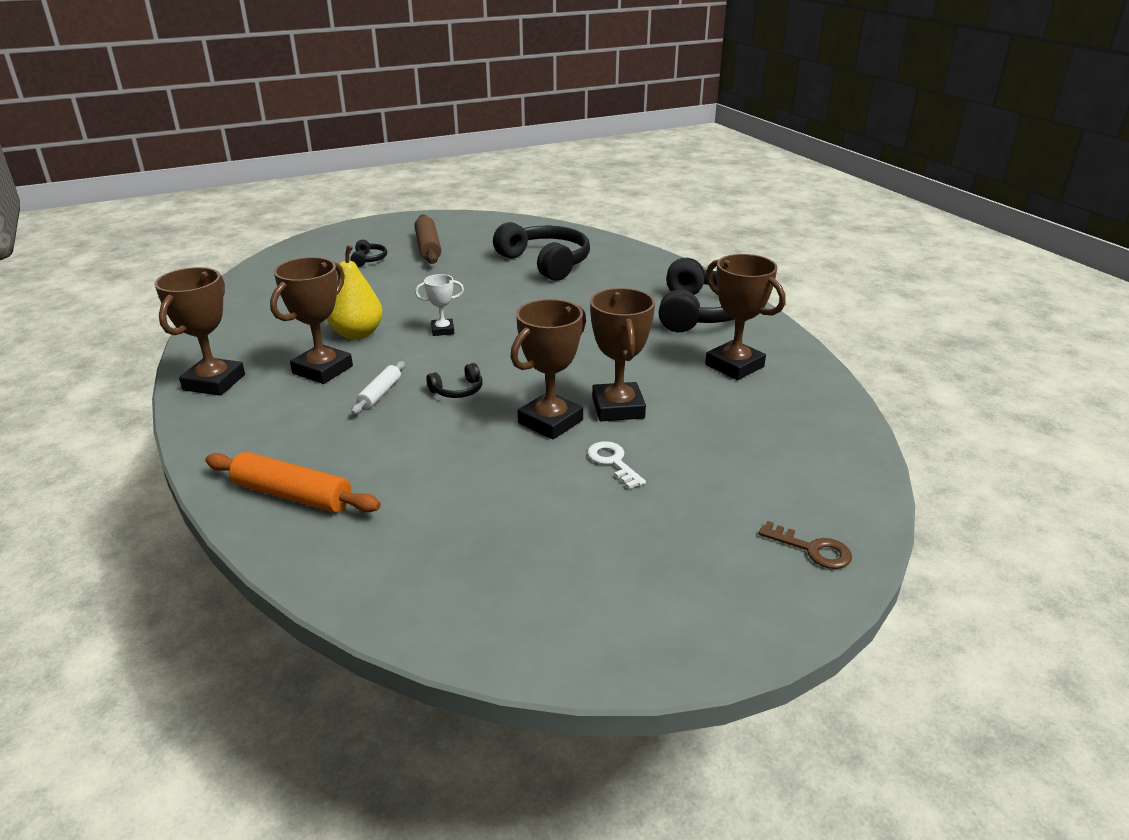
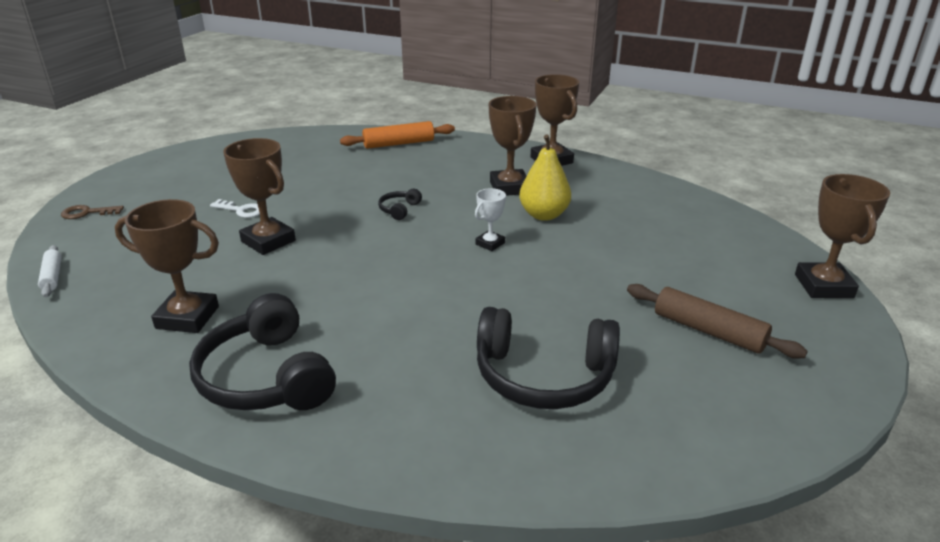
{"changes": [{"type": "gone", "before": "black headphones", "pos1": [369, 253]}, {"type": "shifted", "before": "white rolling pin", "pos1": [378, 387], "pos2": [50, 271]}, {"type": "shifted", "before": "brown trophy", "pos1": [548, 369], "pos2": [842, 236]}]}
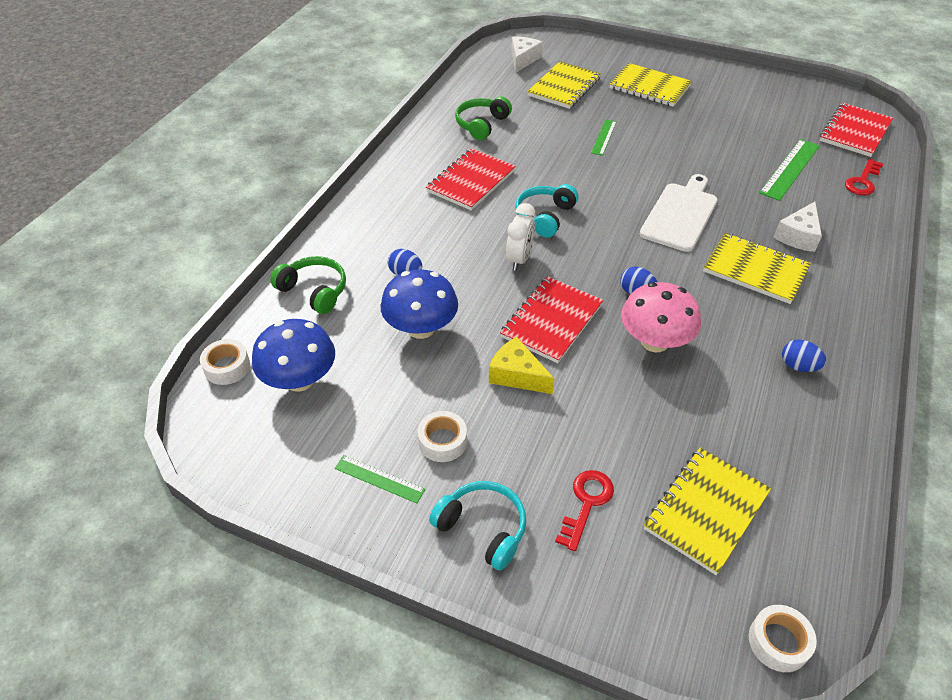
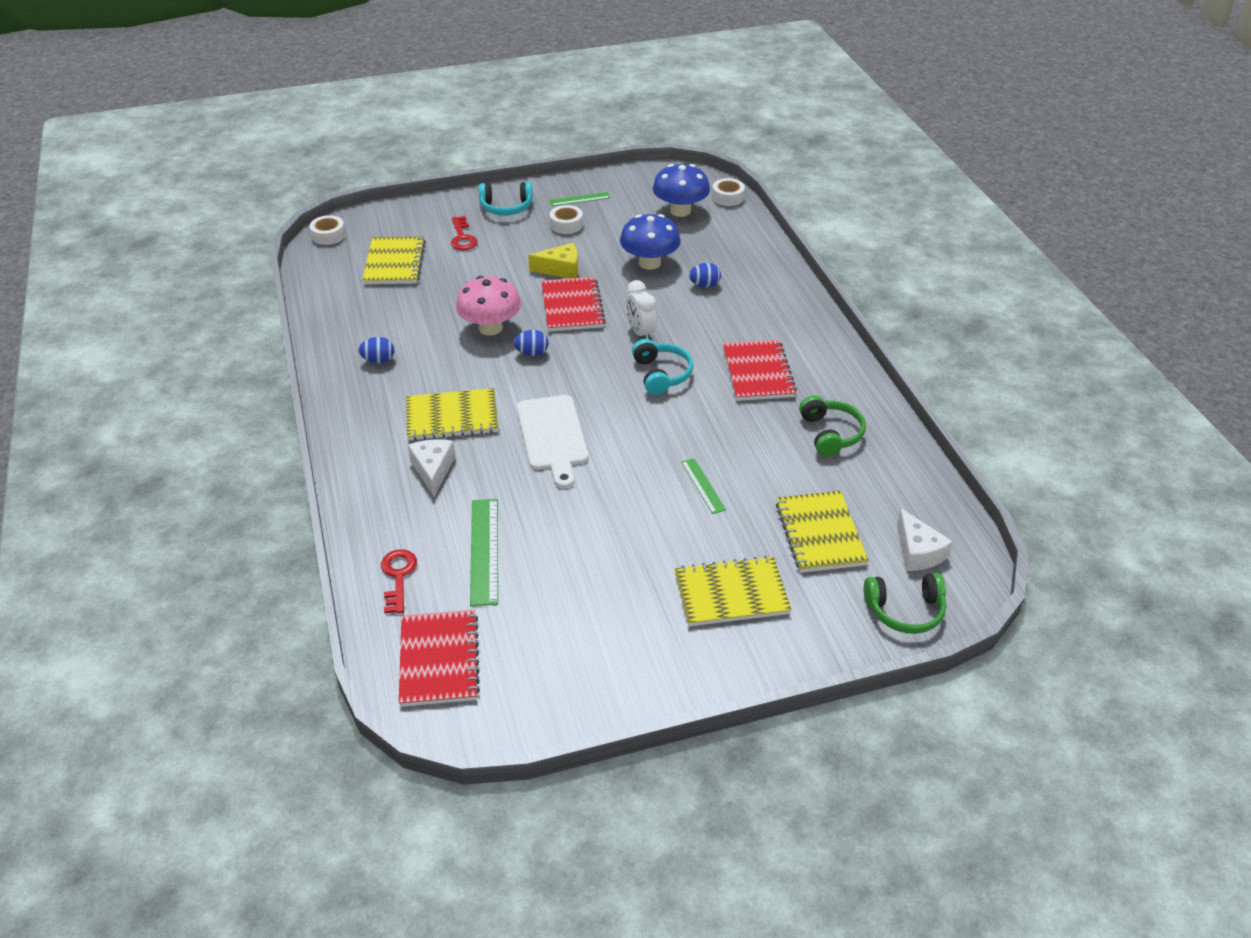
{"changes": [{"type": "shifted", "before": "green headphones", "pos1": [308, 285], "pos2": [905, 603]}]}
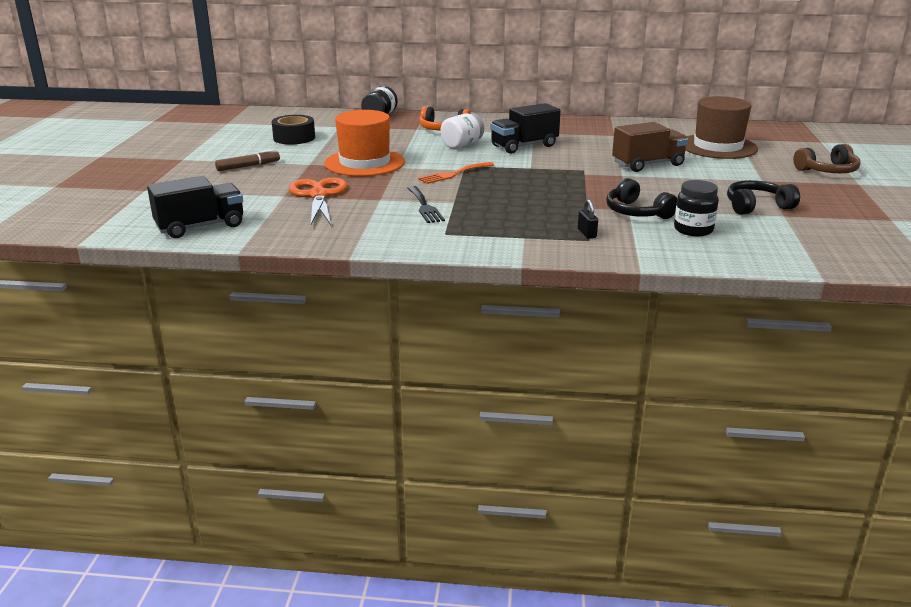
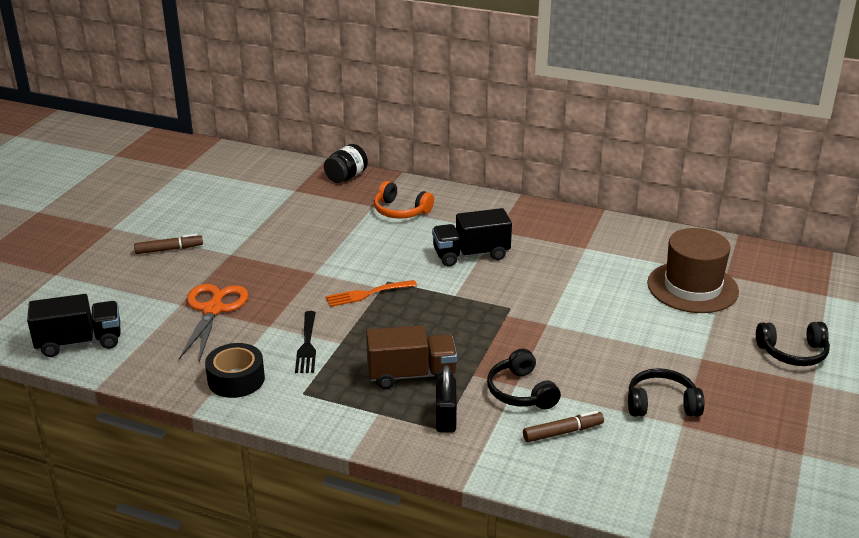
{"changes": [{"type": "shifted", "before": "black tape", "pos1": [293, 129], "pos2": [235, 370]}, {"type": "gone", "before": "orange hat", "pos1": [364, 143]}, {"type": "gone", "before": "white jar", "pos1": [462, 131]}, {"type": "scaled", "before": "black padlock", "pos1": [588, 218], "pos2": [446, 399], "scale": 1.64}, {"type": "shifted", "before": "brown truck", "pos1": [650, 147], "pos2": [411, 357]}, {"type": "swapped", "before": "black jar", "after": "brown marker", "pos1": [696, 208], "pos2": [563, 426]}, {"type": "repainted", "before": "brown headphones", "after": "black headphones", "pos1": [826, 158], "pos2": [793, 344]}]}
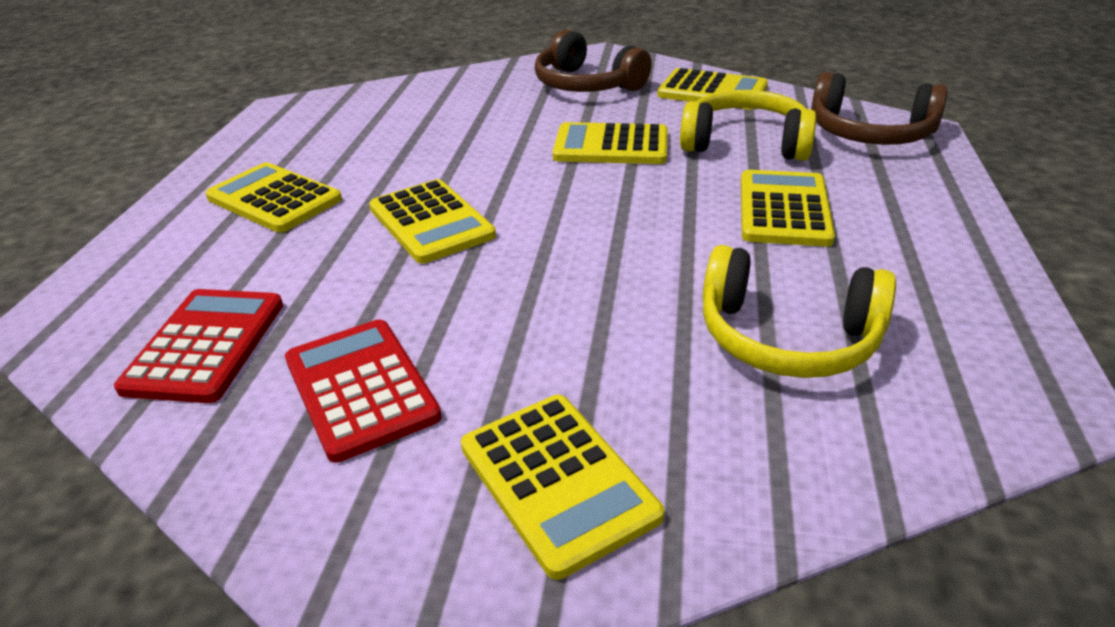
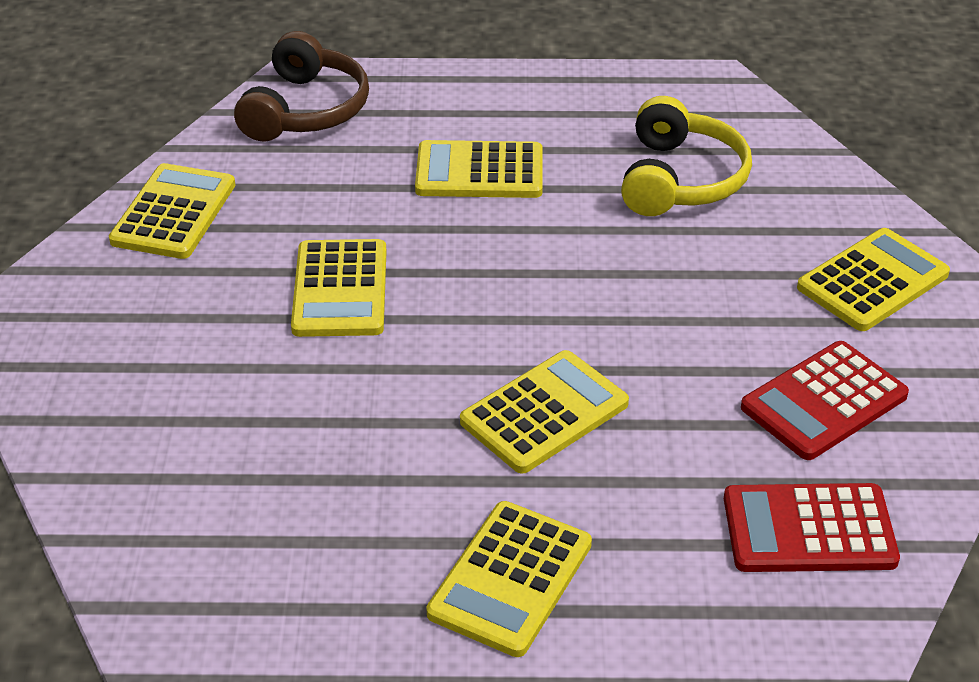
{"changes": [{"type": "gone", "before": "brown headphones", "pos1": [593, 60]}, {"type": "gone", "before": "yellow headphones", "pos1": [748, 125]}]}
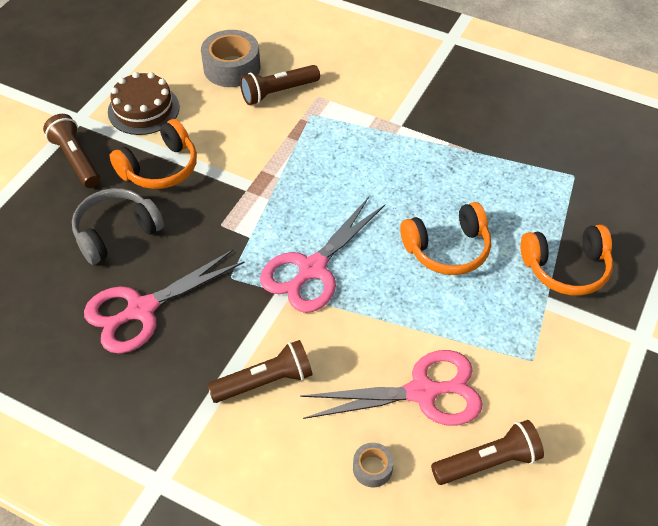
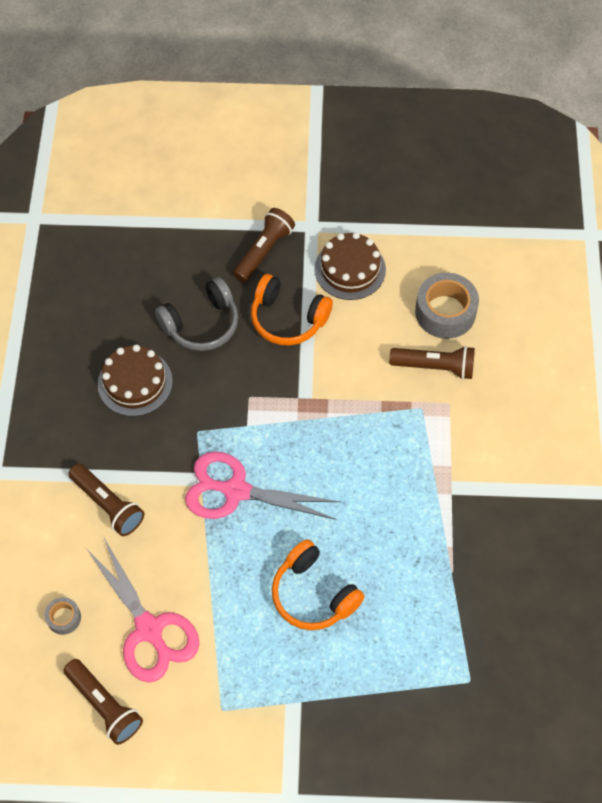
{"changes": [{"type": "rotated", "before": "grey headphones", "pos1": [118, 226], "pos2": [196, 314], "turn": 120}, {"type": "swapped", "before": "pink scissors", "after": "brown cake", "pos1": [164, 301], "pos2": [135, 380]}, {"type": "rotated", "before": "brown flashlight", "pos1": [280, 85], "pos2": [432, 363], "turn": 150}, {"type": "gone", "before": "orange headphones", "pos1": [567, 260]}]}
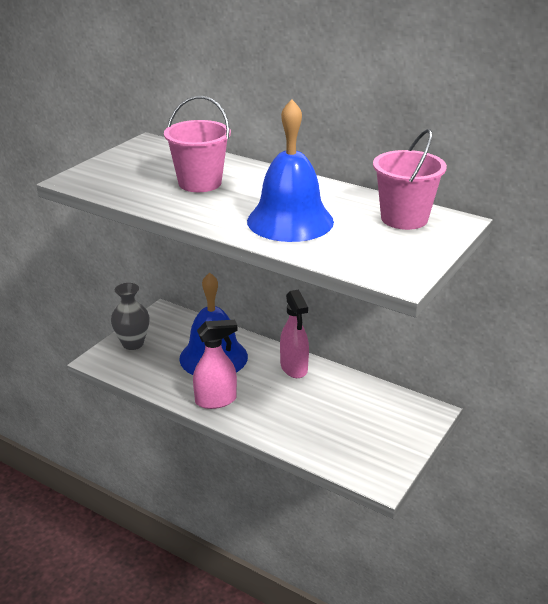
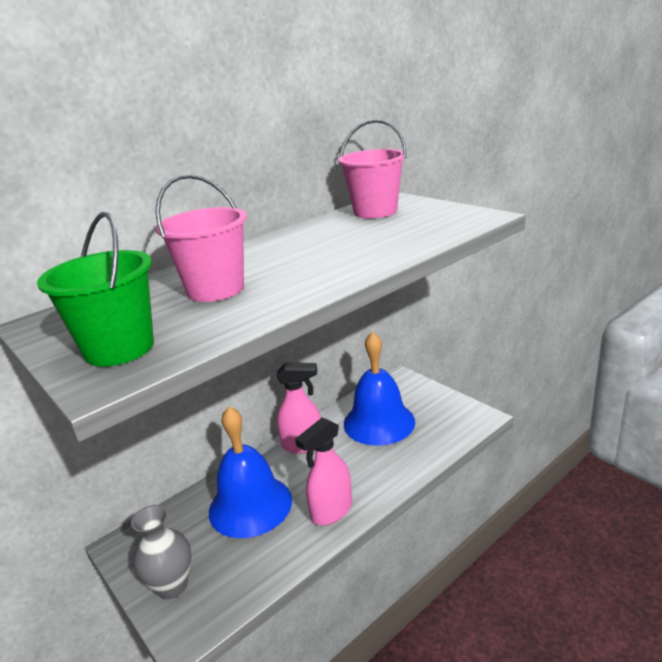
{"changes": [{"type": "rotated", "before": "pink spray bottle", "pos1": [215, 364], "pos2": [323, 471], "turn": -135}, {"type": "shifted", "before": "blue bell", "pos1": [290, 170], "pos2": [379, 388]}, {"type": "new", "after": "green bucket", "pos2": [95, 289]}]}
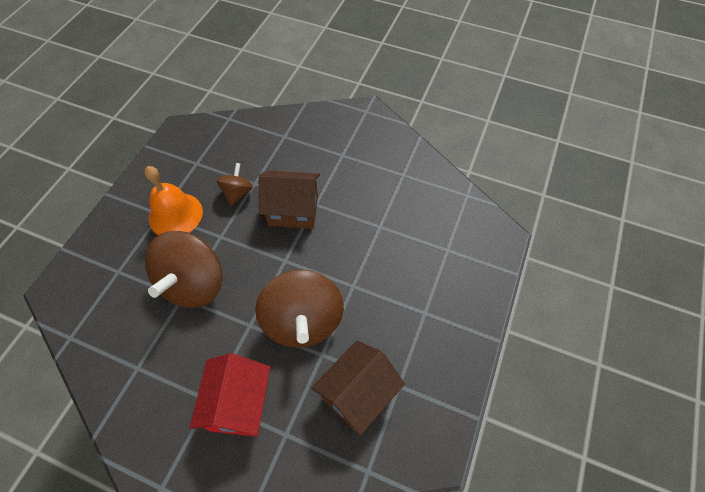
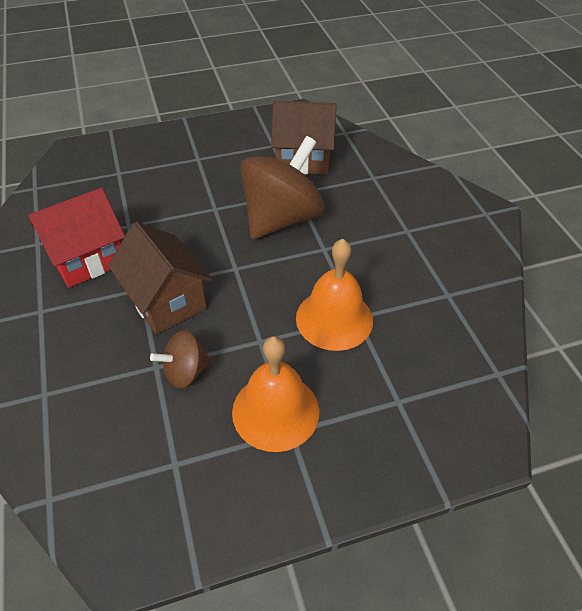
{"changes": [{"type": "swapped", "before": "brown spinning top", "after": "orange bell", "pos1": [183, 269], "pos2": [334, 295]}, {"type": "shifted", "before": "red house", "pos1": [230, 394], "pos2": [77, 238]}]}
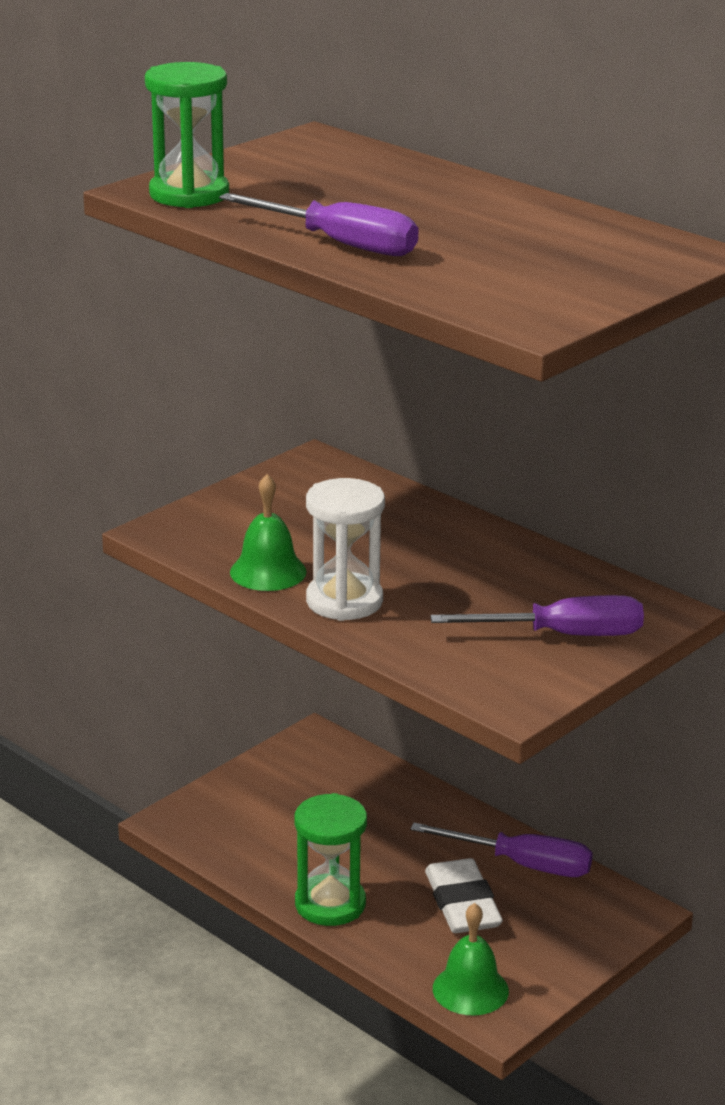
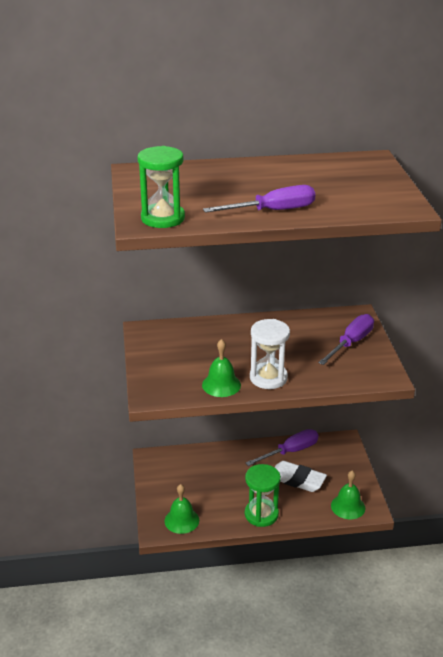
{"changes": [{"type": "new", "after": "green bell", "pos2": [181, 509]}]}
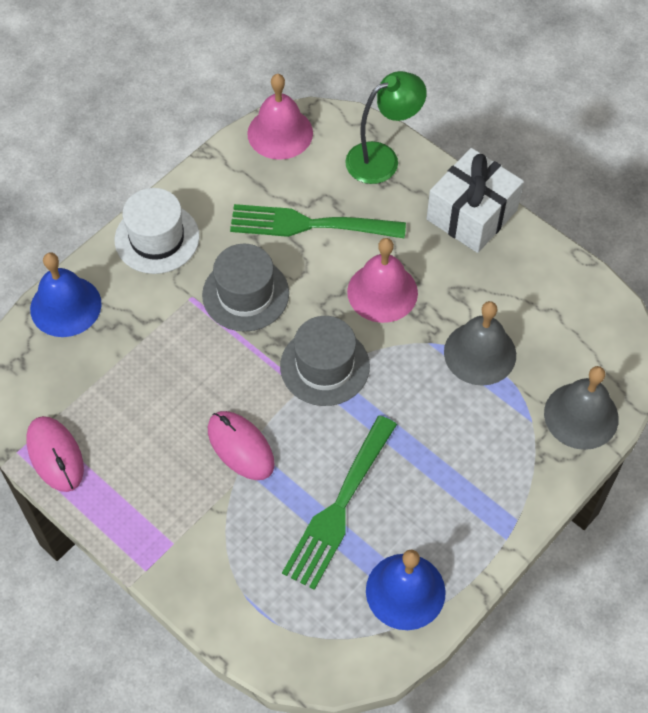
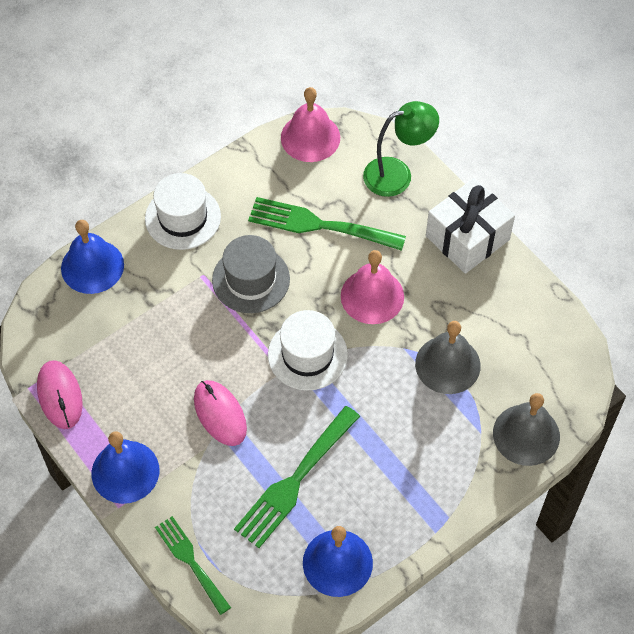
{"changes": [{"type": "repainted", "before": "grey hat", "after": "white hat", "pos1": [325, 361], "pos2": [308, 350]}, {"type": "new", "after": "blue bell", "pos2": [125, 467]}, {"type": "new", "after": "green fork", "pos2": [193, 565]}]}
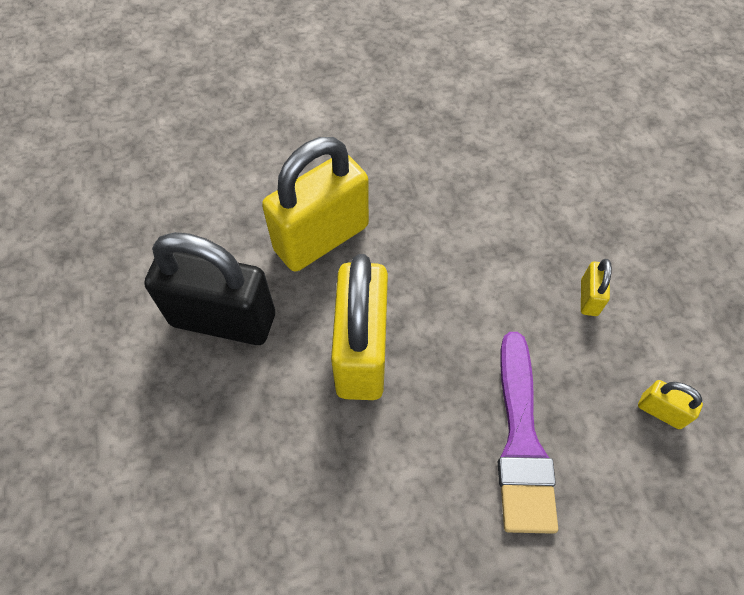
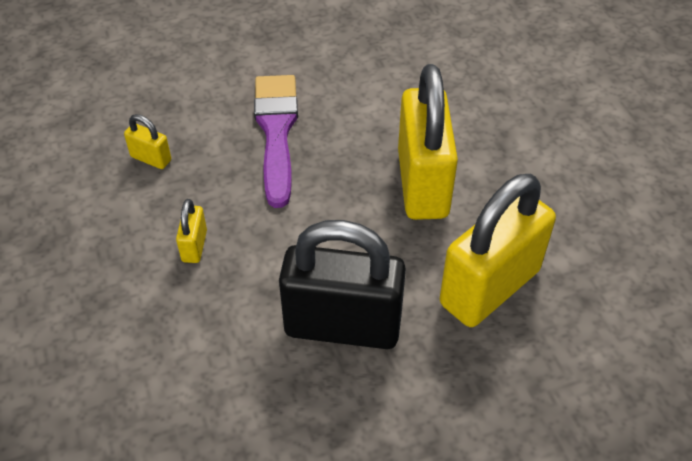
{"changes": [{"type": "shifted", "before": "black padlock", "pos1": [209, 288], "pos2": [342, 284]}]}
